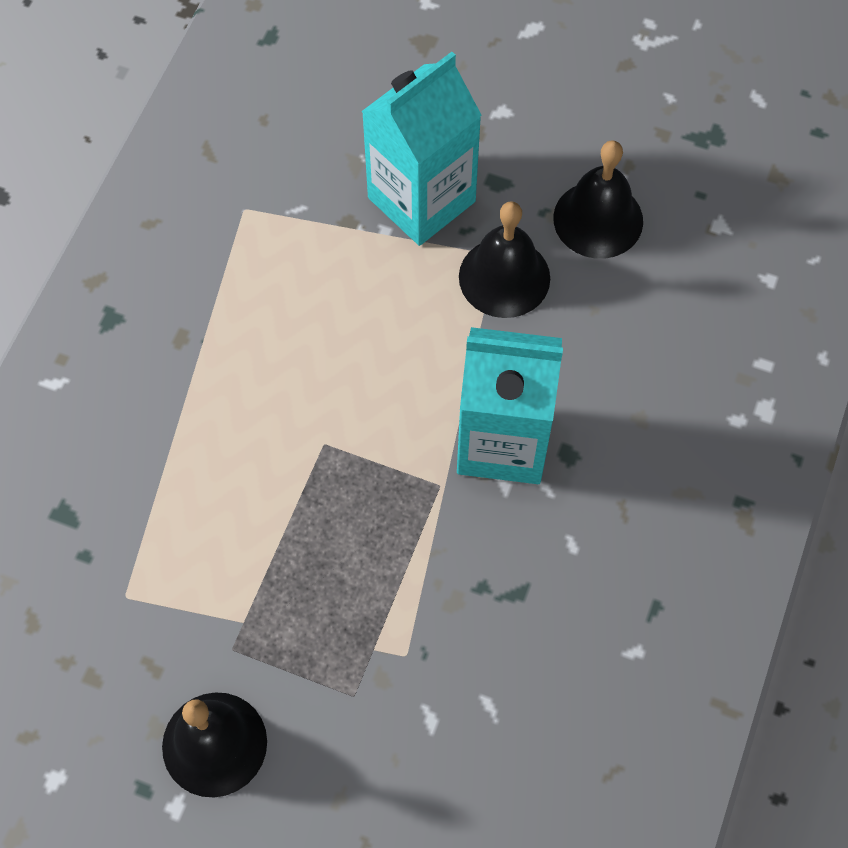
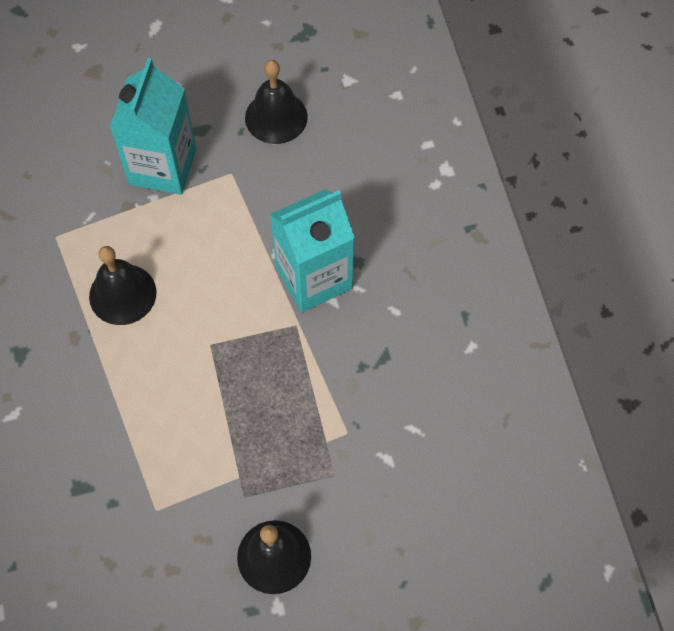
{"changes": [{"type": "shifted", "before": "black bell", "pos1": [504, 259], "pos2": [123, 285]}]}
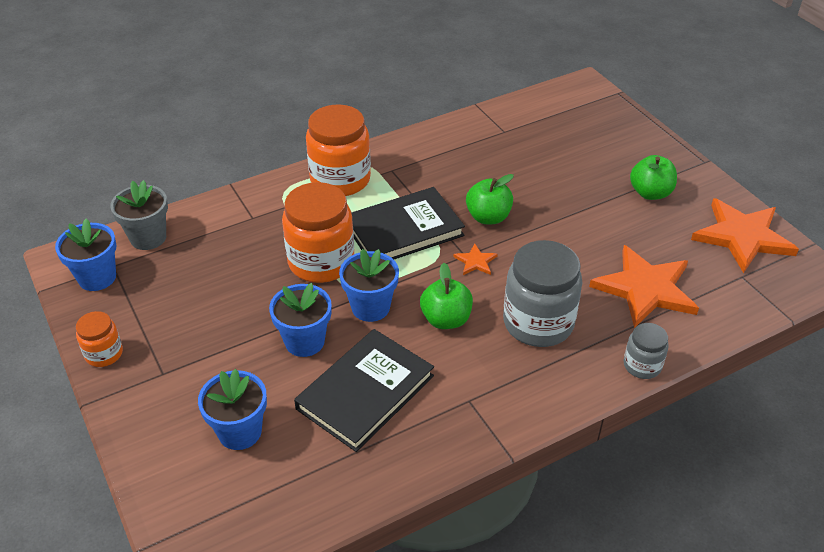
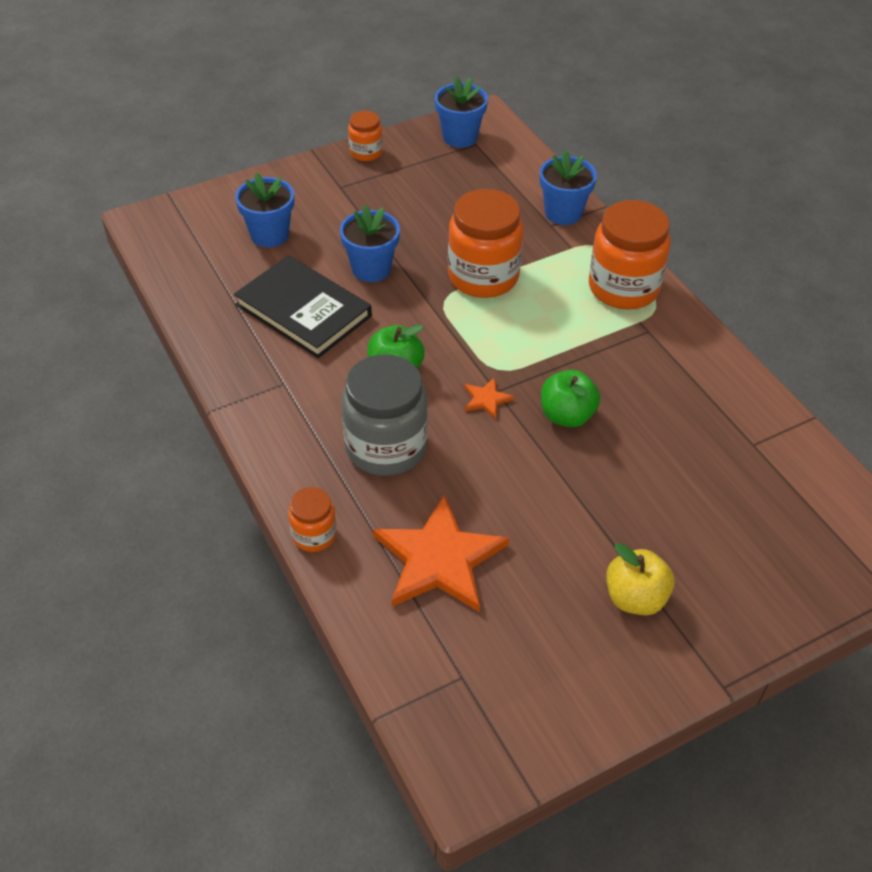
{"changes": [{"type": "gone", "before": "grey flower pot", "pos1": [139, 215]}, {"type": "shifted", "before": "blue flower pot", "pos1": [369, 285], "pos2": [568, 187]}, {"type": "gone", "before": "black book", "pos1": [408, 223]}, {"type": "repainted", "before": "grey jar", "after": "orange jar", "pos1": [646, 351], "pos2": [312, 519]}, {"type": "repainted", "before": "green apple", "after": "yellow apple", "pos1": [653, 177], "pos2": [640, 579]}, {"type": "gone", "before": "orange star", "pos1": [745, 235]}]}
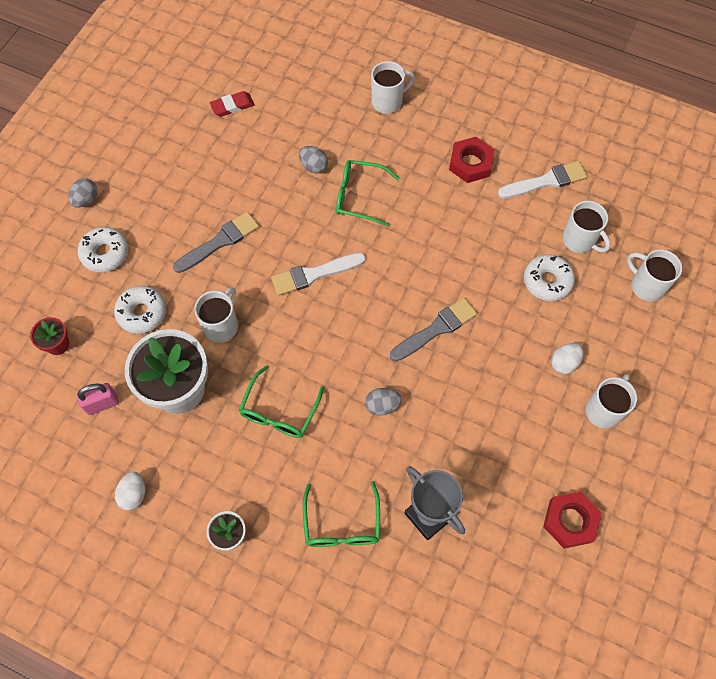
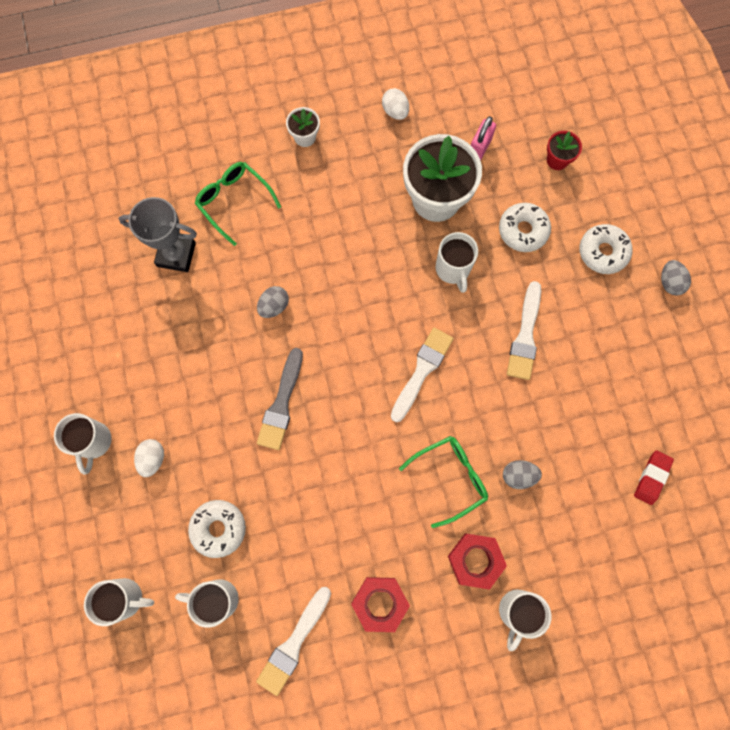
{"changes": [{"type": "repainted", "before": "grey brush", "after": "white brush", "pos1": [216, 242], "pos2": [524, 330]}, {"type": "gone", "before": "green glasses", "pos1": [281, 401]}, {"type": "shifted", "before": "red nut", "pos1": [572, 520], "pos2": [477, 562]}]}
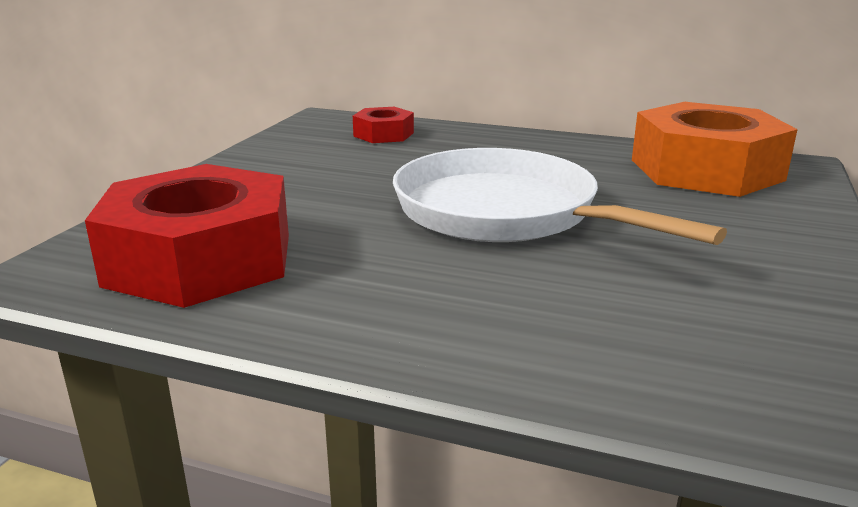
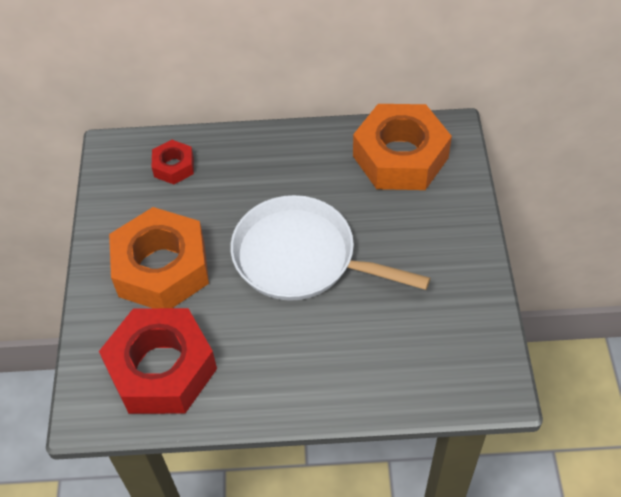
{"changes": [{"type": "new", "after": "orange nut", "pos2": [159, 257]}]}
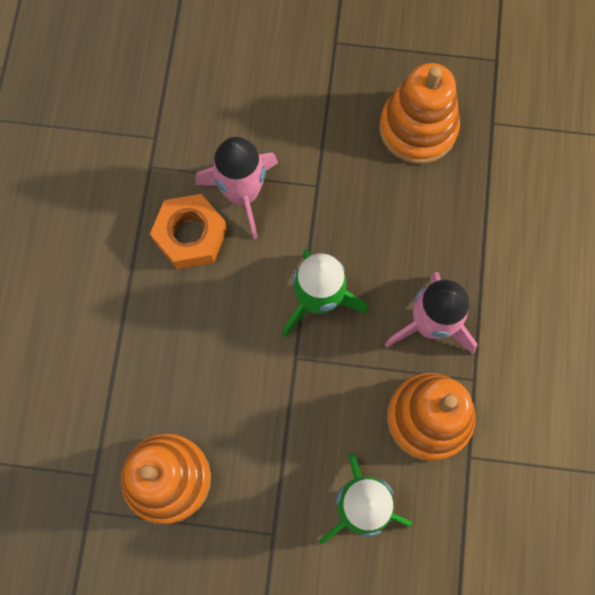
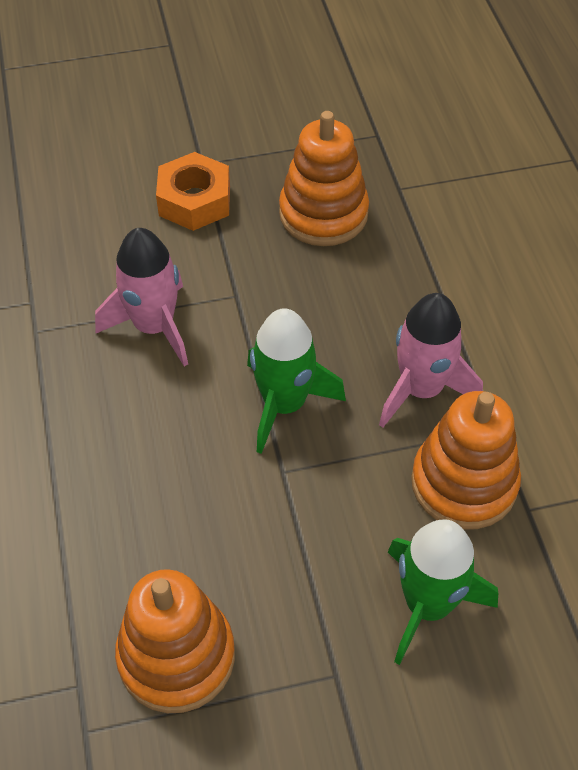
{"changes": [{"type": "shifted", "before": "orange nut", "pos1": [188, 231], "pos2": [193, 191]}]}
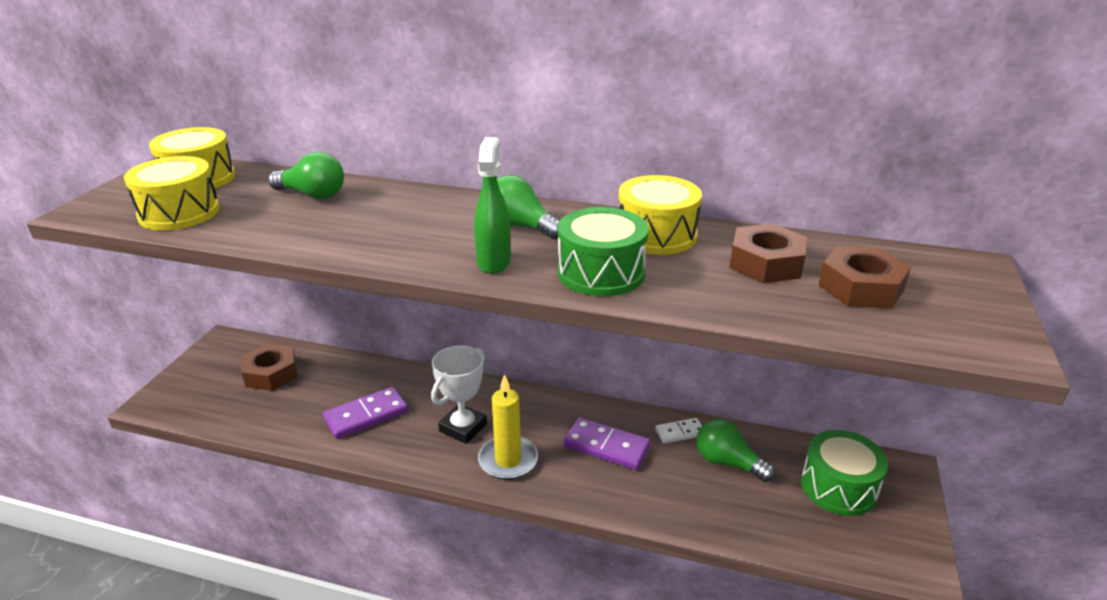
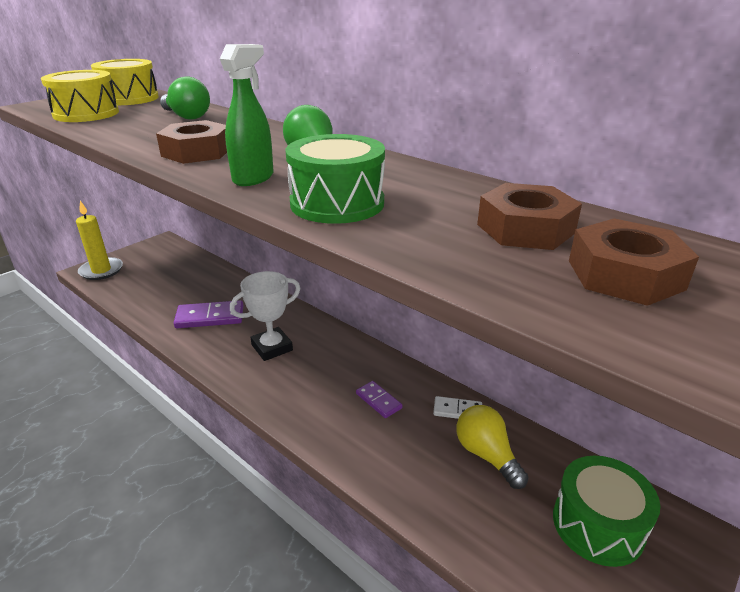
{"changes": [{"type": "shifted", "before": "brown nut", "pos1": [269, 367], "pos2": [191, 142]}, {"type": "shifted", "before": "yellow candle", "pos1": [508, 427], "pos2": [99, 240]}, {"type": "scaled", "before": "purple domino", "pos1": [607, 443], "pos2": [379, 399], "scale": 0.59}, {"type": "gone", "before": "yellow drum", "pos1": [660, 215]}, {"type": "repainted", "before": "green light bulb", "after": "yellow light bulb", "pos1": [736, 450], "pos2": [492, 447]}]}
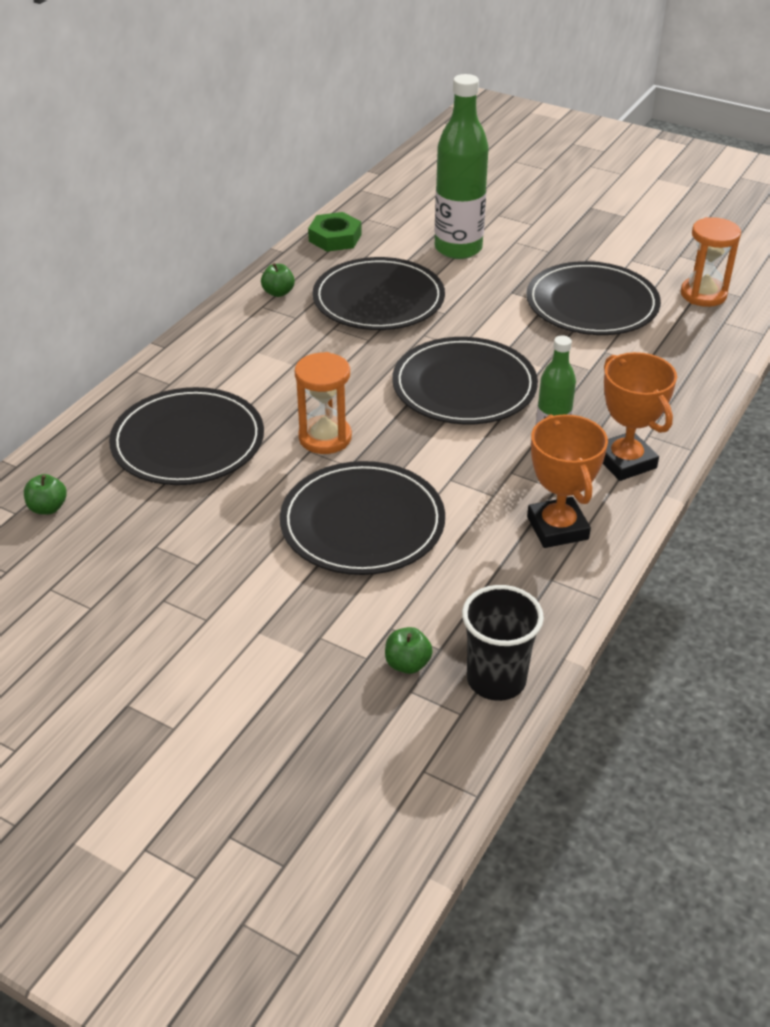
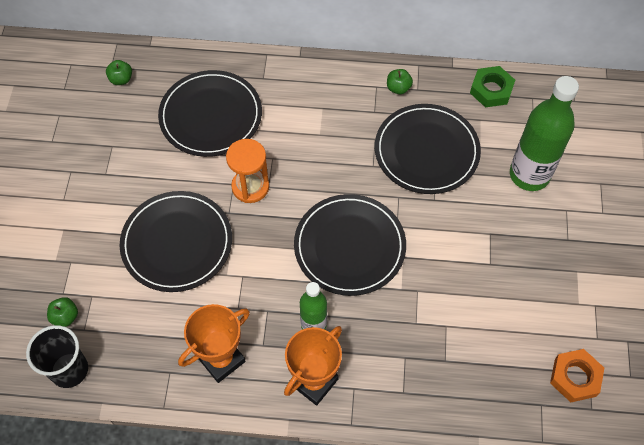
{"changes": [{"type": "gone", "before": "black plate", "pos1": [593, 298]}, {"type": "swapped", "before": "orange hourglass", "after": "orange nut", "pos1": [711, 262], "pos2": [577, 376]}]}
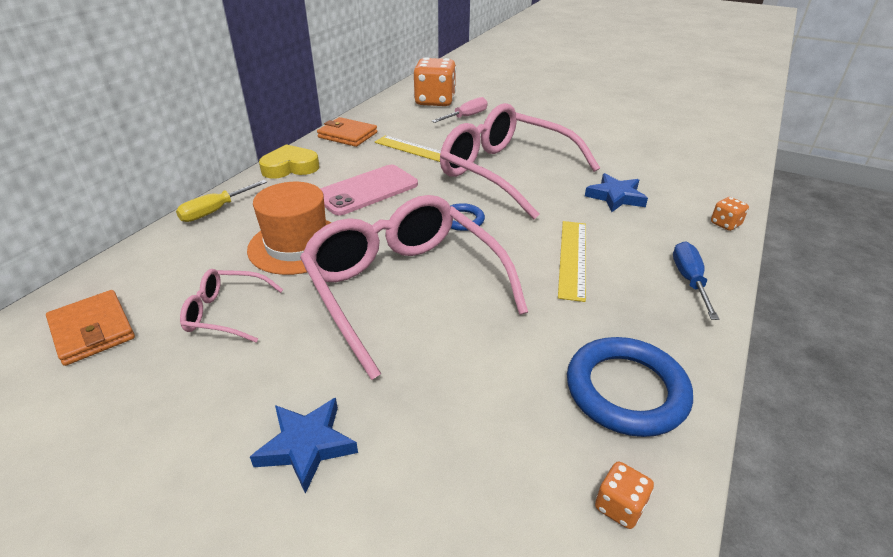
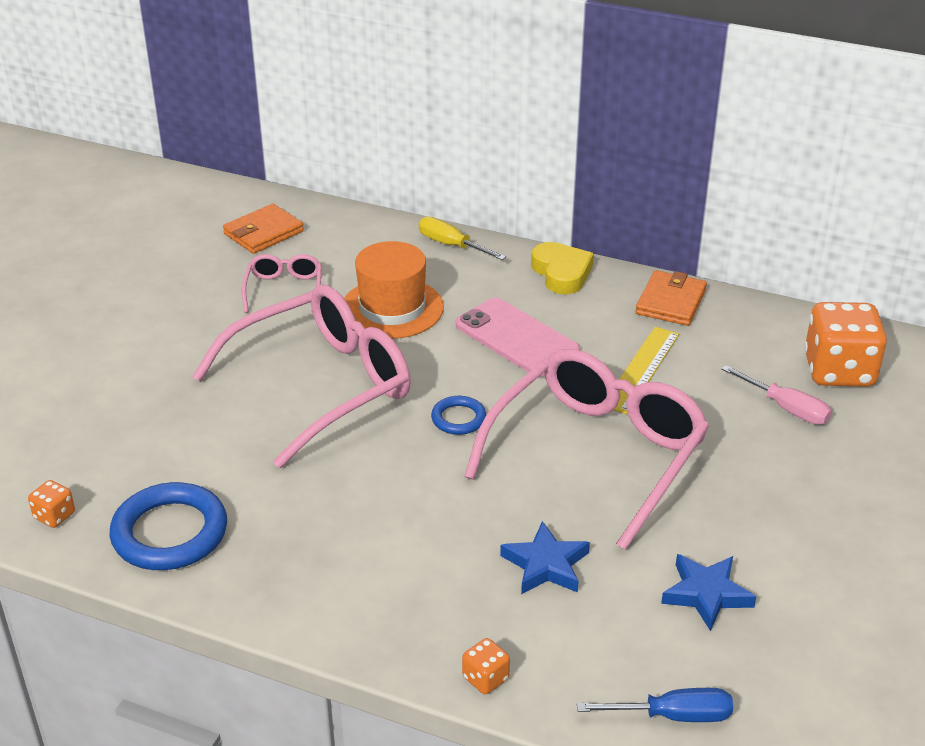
{"changes": [{"type": "shifted", "before": "blue star", "pos1": [304, 446], "pos2": [708, 592]}, {"type": "gone", "before": "yellow ruler", "pos1": [572, 261]}, {"type": "shifted", "before": "blue screwdriver", "pos1": [696, 281], "pos2": [655, 705]}]}
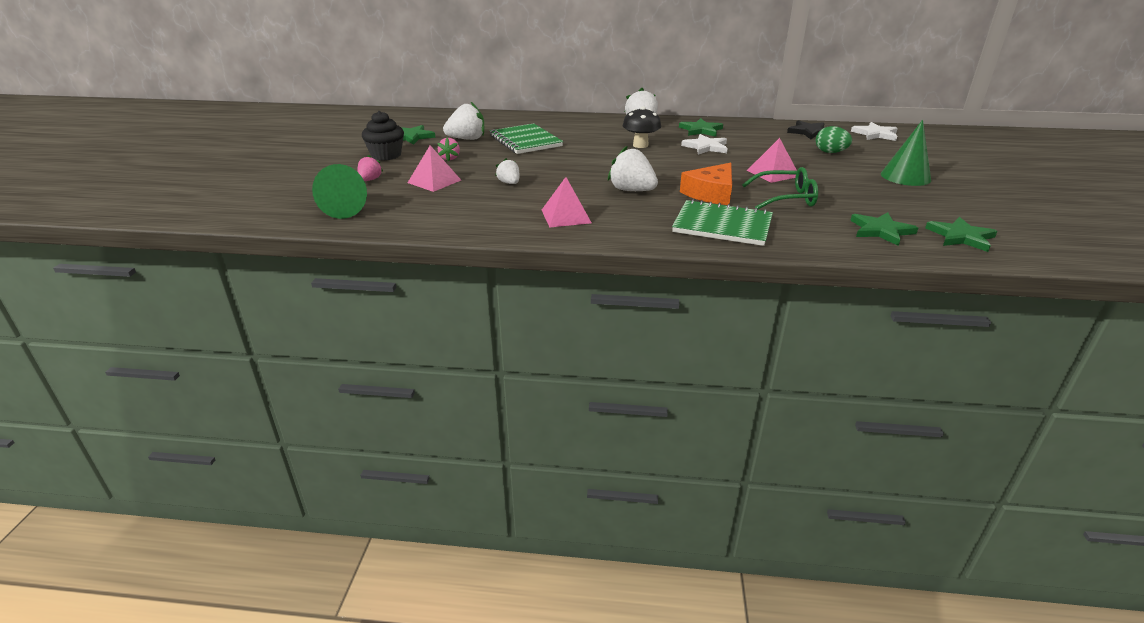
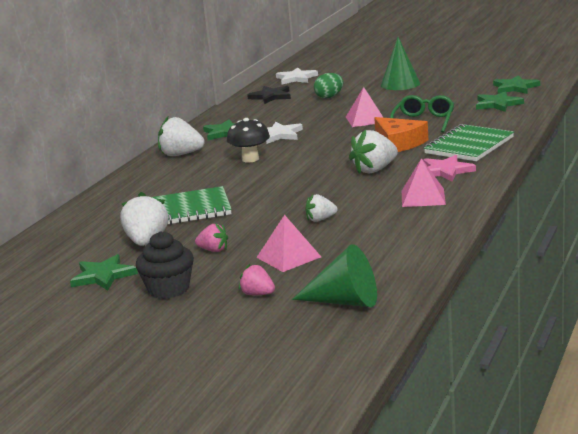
{"changes": [{"type": "new", "after": "pink star", "pos2": [449, 168]}]}
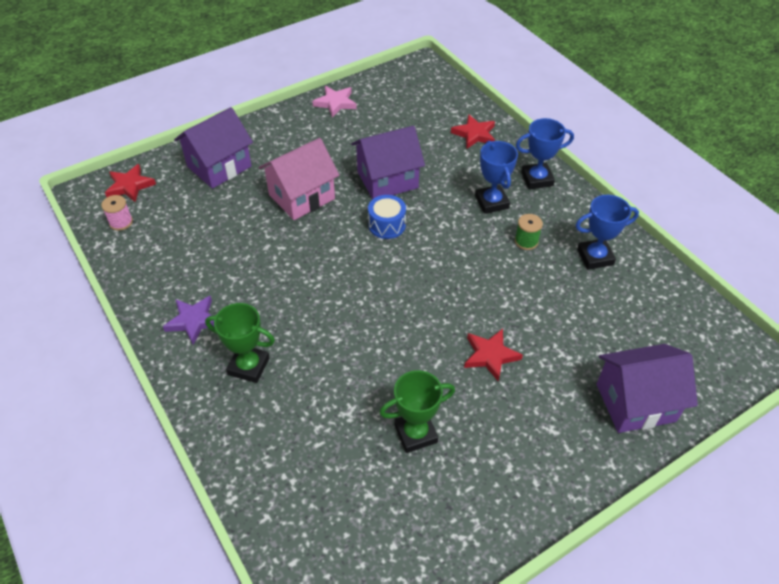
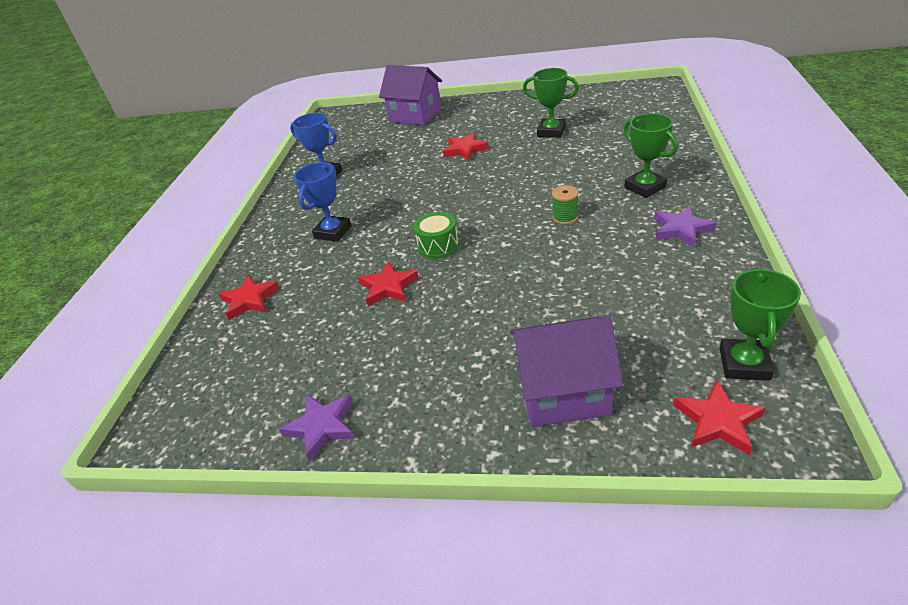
{"changes": [{"type": "swapped", "before": "pink spool", "after": "green trophy", "pos1": [117, 213], "pos2": [760, 324]}, {"type": "gone", "before": "pink house", "pos1": [299, 179]}, {"type": "repainted", "before": "pink star", "after": "purple star", "pos1": [334, 102], "pos2": [317, 428]}, {"type": "swapped", "before": "purple house", "after": "red star", "pos1": [388, 162], "pos2": [388, 283]}, {"type": "repainted", "before": "blue drum", "after": "green drum", "pos1": [387, 217], "pos2": [436, 235]}, {"type": "shifted", "before": "green spool", "pos1": [529, 232], "pos2": [565, 205]}, {"type": "gone", "before": "blue trophy", "pos1": [545, 153]}]}
